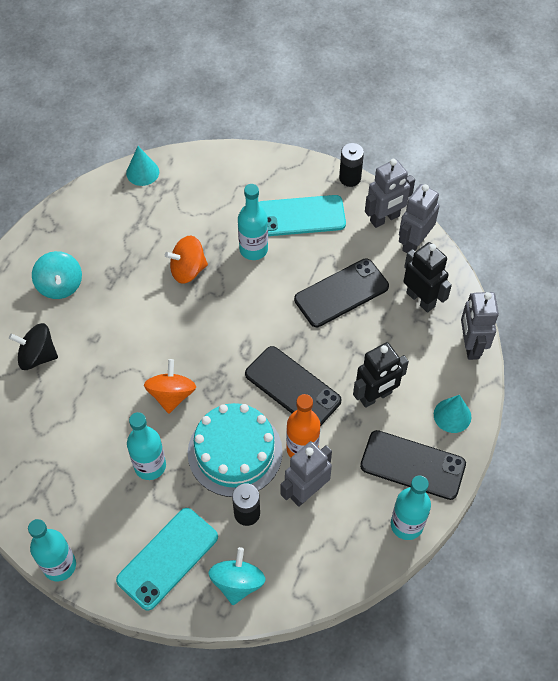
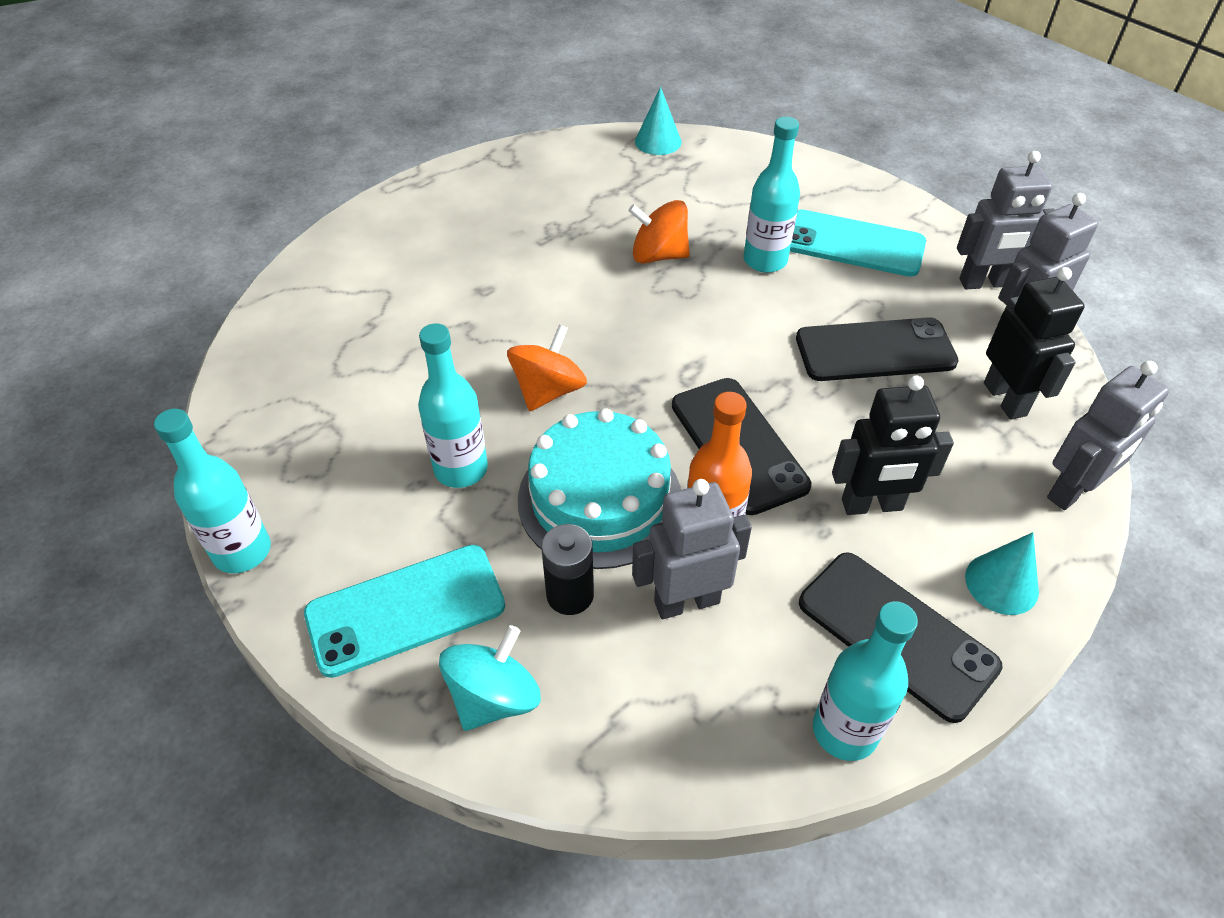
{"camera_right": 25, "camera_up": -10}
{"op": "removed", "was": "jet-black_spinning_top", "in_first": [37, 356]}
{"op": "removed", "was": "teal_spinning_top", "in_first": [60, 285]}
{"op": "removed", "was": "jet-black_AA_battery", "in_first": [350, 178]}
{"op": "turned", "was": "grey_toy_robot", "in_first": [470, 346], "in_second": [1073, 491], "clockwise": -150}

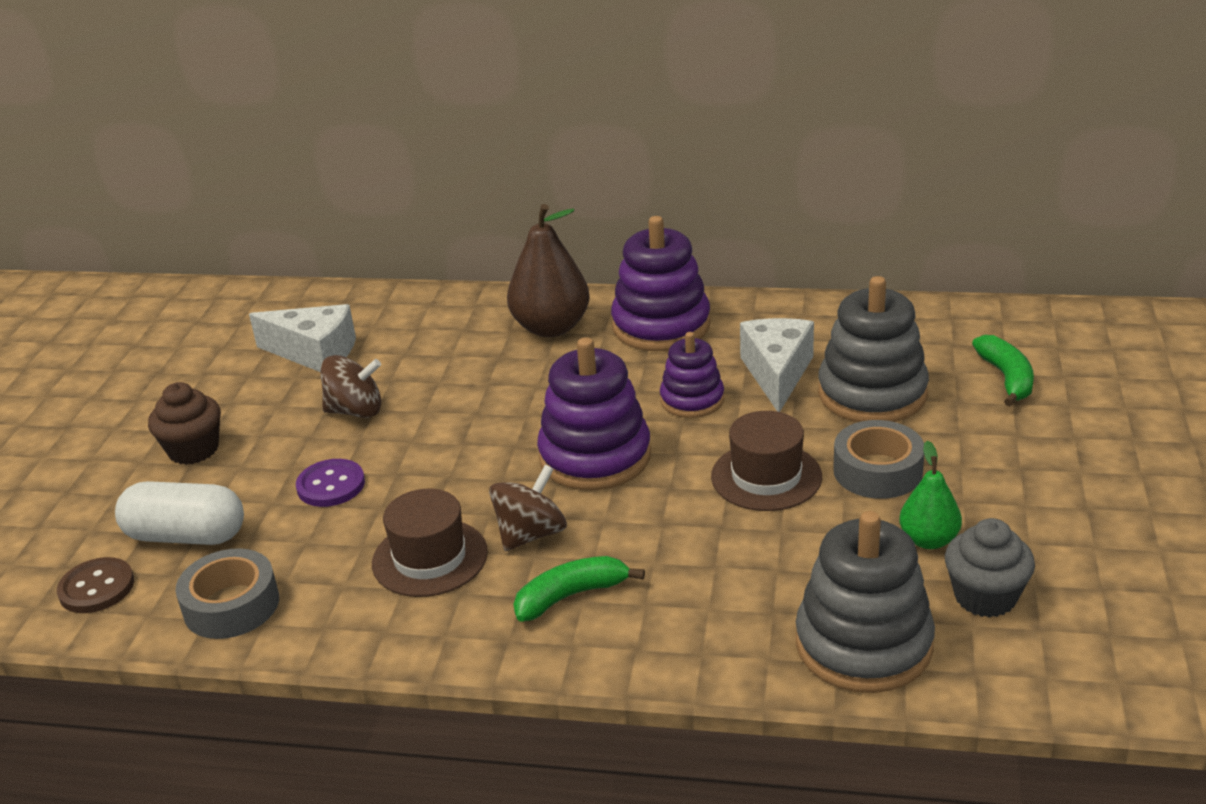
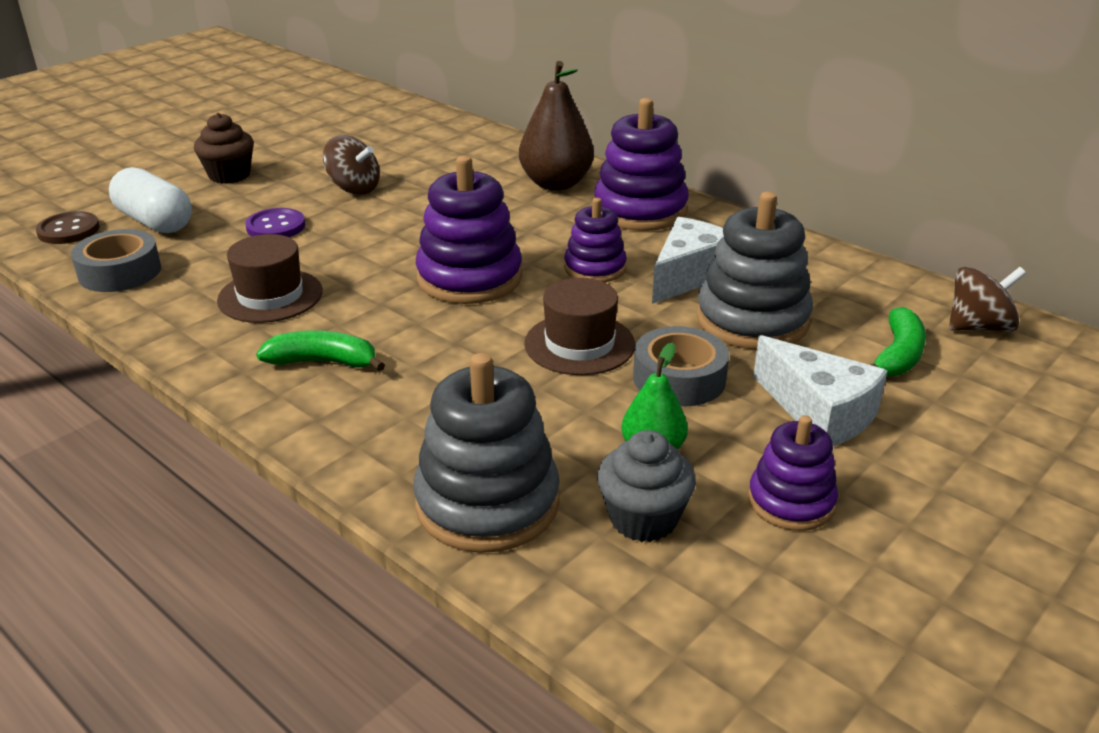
{"camera_right": 30, "camera_up": 0}
{"op": "moved", "was": "snow-white_cheese", "in_first": [315, 353], "in_second": [819, 413]}
{"op": "moved", "was": "brown_spinning_top", "in_first": [531, 534], "in_second": [978, 327]}
{"op": "added", "now": "violet_stacking_rings", "in_second": [791, 502]}

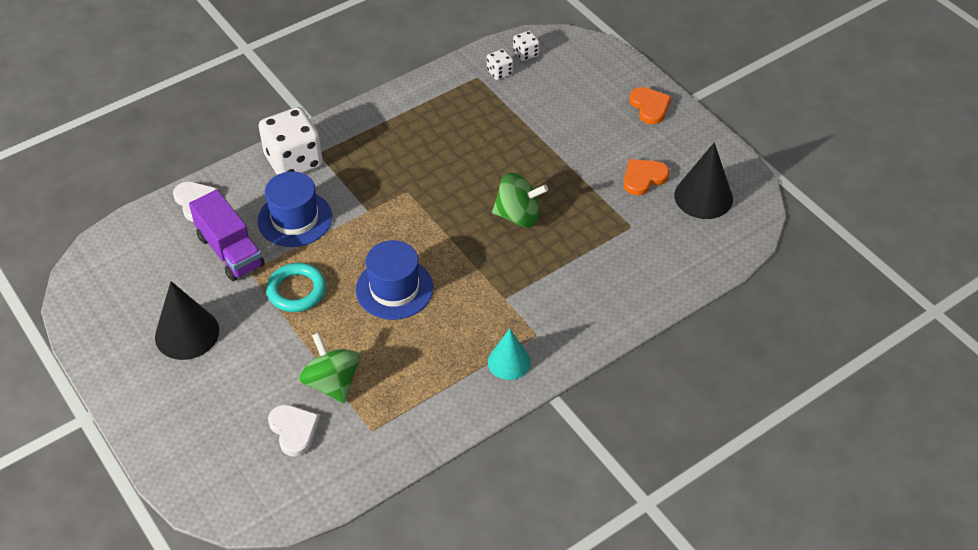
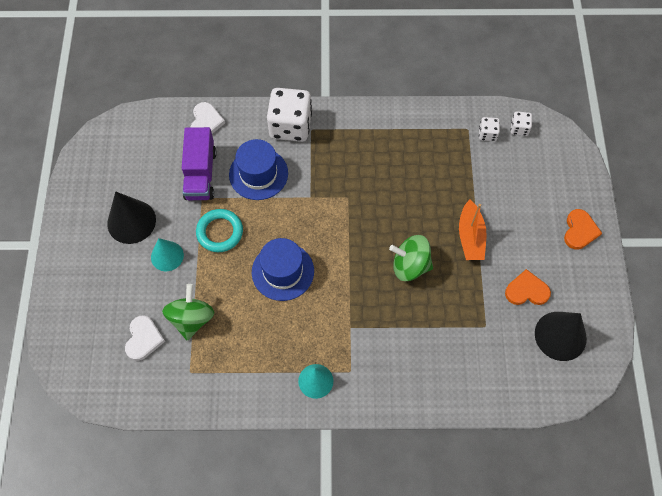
{"camera_right": 35, "camera_up": 15}
{"op": "turned", "was": "green_spinning_top", "in_first": [518, 216], "in_second": [410, 265], "clockwise": 150}
{"op": "added", "now": "teal_cone_shape", "in_second": [167, 256]}
{"op": "added", "now": "orange-coloured_boat", "in_second": [470, 237]}

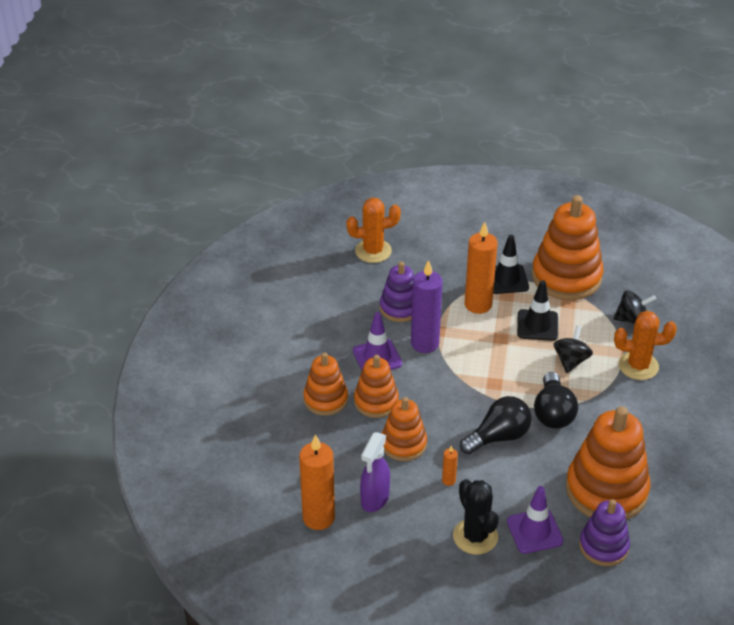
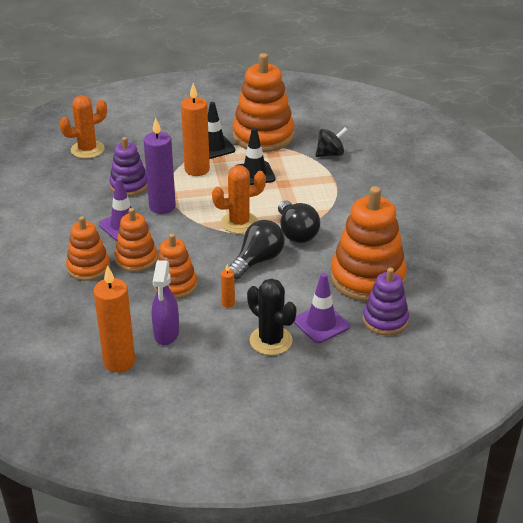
{"camera_right": -20, "camera_up": -5}
{"op": "removed", "was": "jet-black_spinning_top", "in_first": [571, 361]}
{"op": "moved", "was": "orange-coloured_cactus", "in_first": [638, 366], "in_second": [239, 223]}

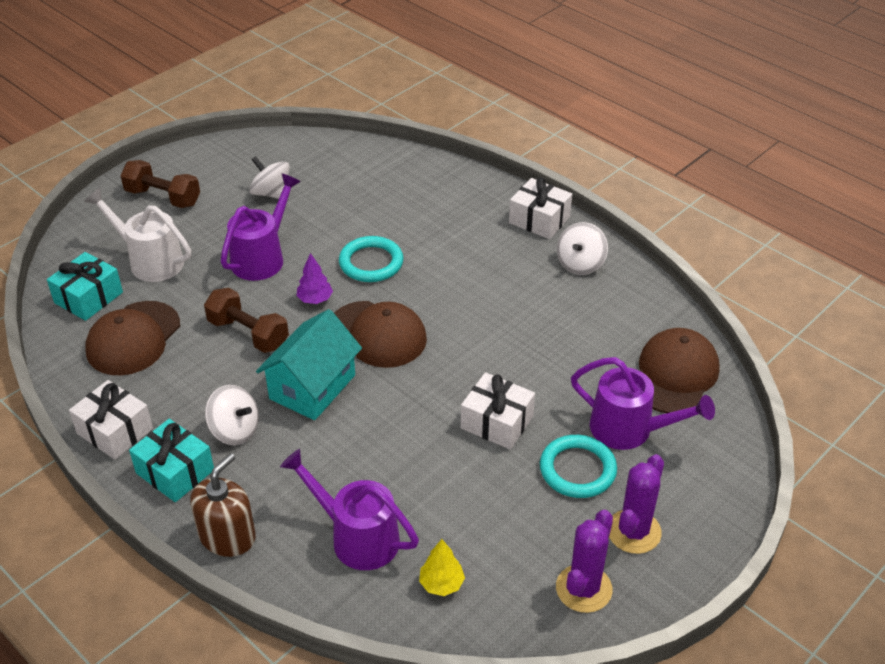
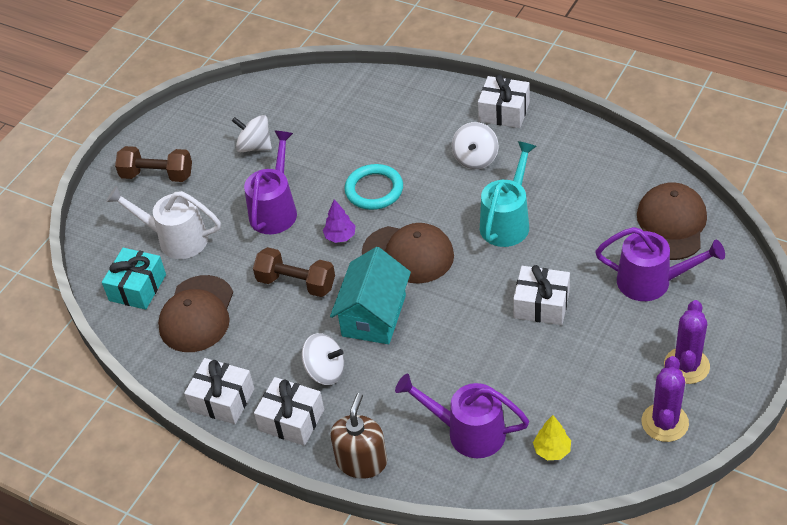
{"camera_right": -10, "camera_up": 5}
{"op": "recoloured", "was": "teal_wrapped_gift", "now": "snow-white_wrapped_gift", "in_first": [175, 471], "in_second": [291, 420]}
{"op": "removed", "was": "teal_hoop", "in_first": [577, 470]}
{"op": "moved", "was": "snow-white_spinning_top", "in_first": [580, 264], "in_second": [475, 158]}
{"op": "added", "now": "teal_watering_can", "in_second": [507, 221]}

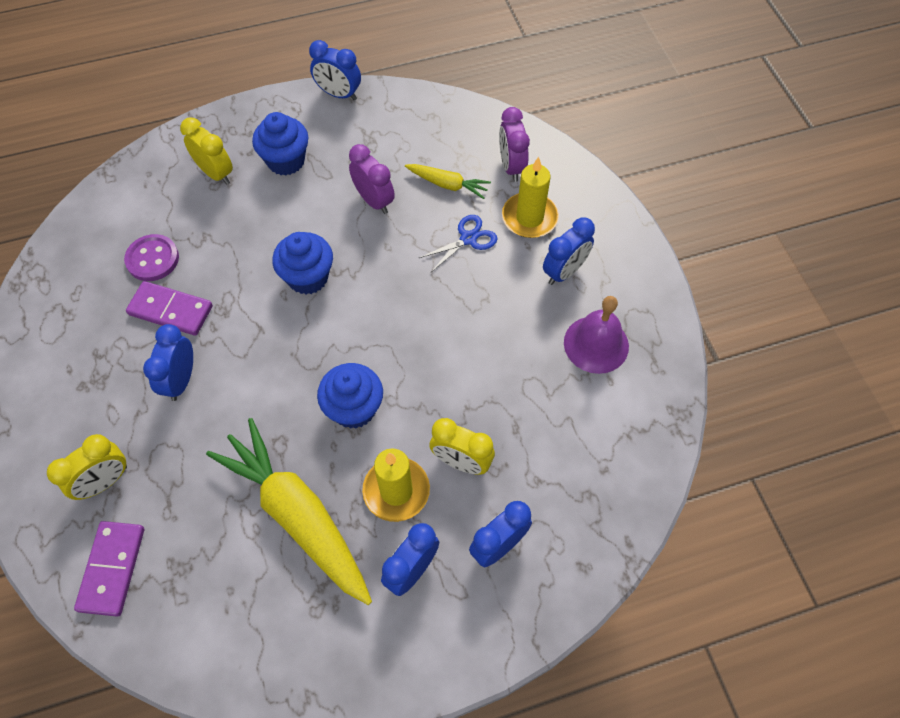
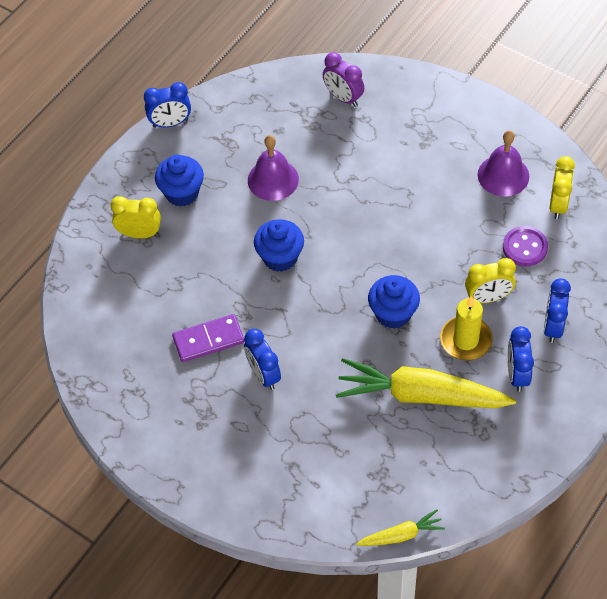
{"camera_right": -35, "camera_up": -5}
{"op": "moved", "was": "yellow_clock", "in_first": [105, 481], "in_second": [558, 205]}
{"op": "removed", "was": "violet_domino_piece", "in_first": [112, 569]}
{"op": "moved", "was": "violet_sewing_button", "in_first": [152, 259], "in_second": [525, 247]}
{"op": "replaced", "was": "violet_clock", "now": "violet_school_bell", "in_first": [374, 201], "in_second": [273, 179]}
{"op": "moved", "was": "yellow_root_vegetable", "in_first": [448, 184], "in_second": [401, 535]}
{"op": "removed", "was": "cobalt_pair_of_scissors", "in_first": [468, 239]}
{"op": "removed", "was": "yellow_wax_candle", "in_first": [529, 217]}
{"op": "removed", "was": "cobalt_clock", "in_first": [564, 271]}

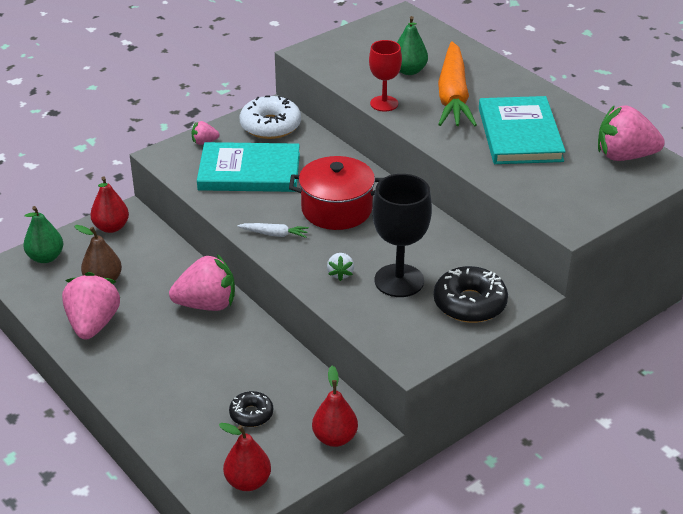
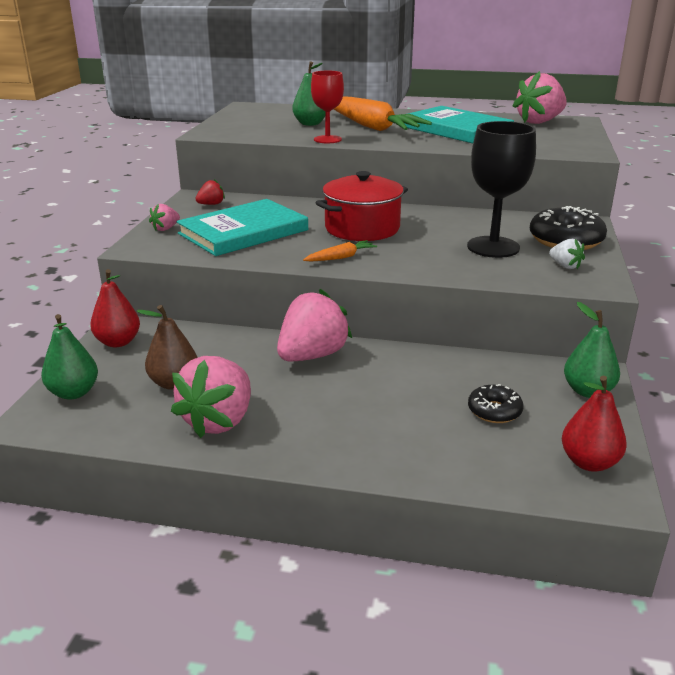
{"camera_right": -40, "camera_up": -10}
{"op": "turned", "was": "pink_strawberry", "in_first": [93, 324], "in_second": [219, 421], "clockwise": -120}
{"op": "recoloured", "was": "snow-white_root_vegetable", "now": "orange-coloured_root_vegetable", "in_first": [274, 234], "in_second": [341, 257]}
{"op": "replaced", "was": "snow-white_doughnut", "now": "scarlet_strawberry", "in_first": [270, 126], "in_second": [211, 204]}
{"op": "recoloured", "was": "scarlet_pear", "now": "green_pear", "in_first": [335, 438], "in_second": [587, 391]}
{"op": "moved", "was": "snow-white_strawberry", "in_first": [340, 273], "in_second": [565, 266]}

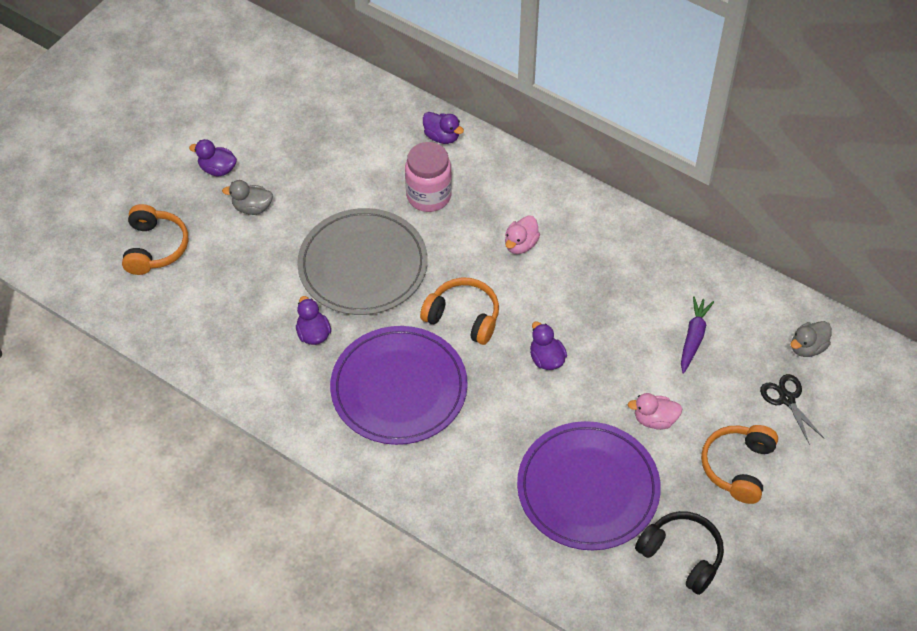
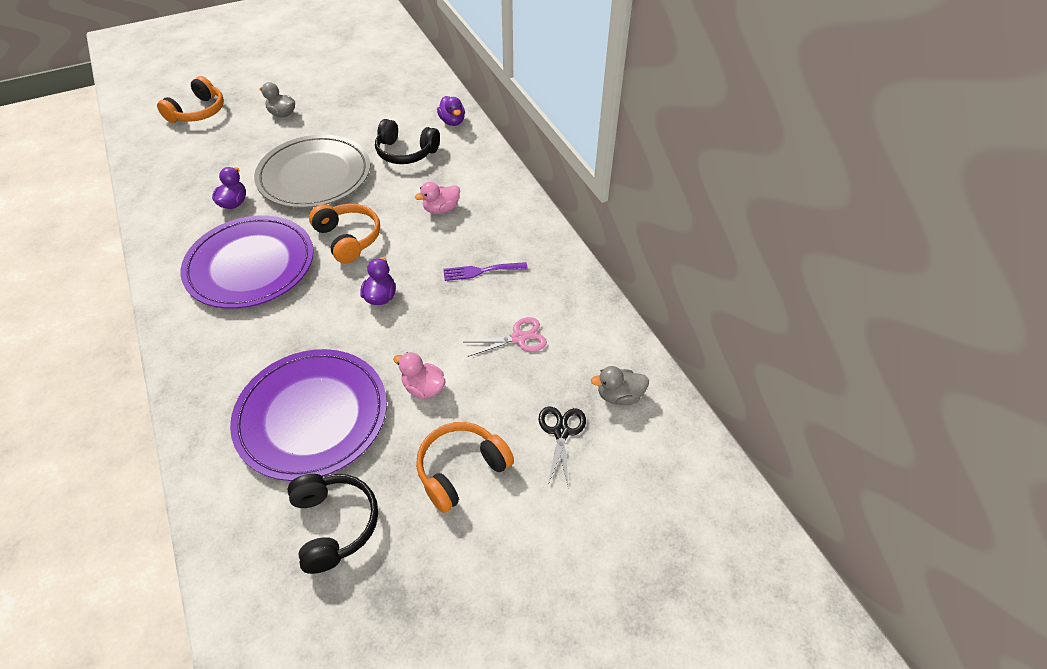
{"camera_right": 30, "camera_up": -5}
{"op": "removed", "was": "violet_duck", "in_first": [217, 169]}
{"op": "replaced", "was": "pink_jar", "now": "jet-black_over-ear_headphones", "in_first": [429, 196], "in_second": [406, 152]}
{"op": "replaced", "was": "violet_root_vegetable", "now": "pink_pair_of_scissors", "in_first": [693, 337], "in_second": [519, 337]}
{"op": "added", "now": "violet_fork", "in_second": [481, 271]}

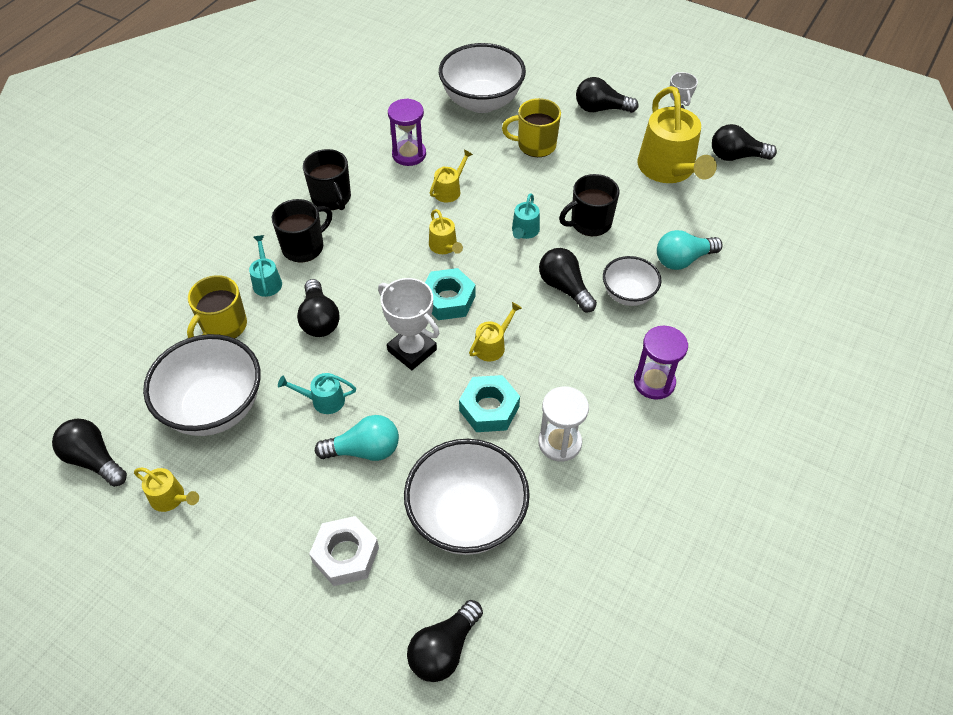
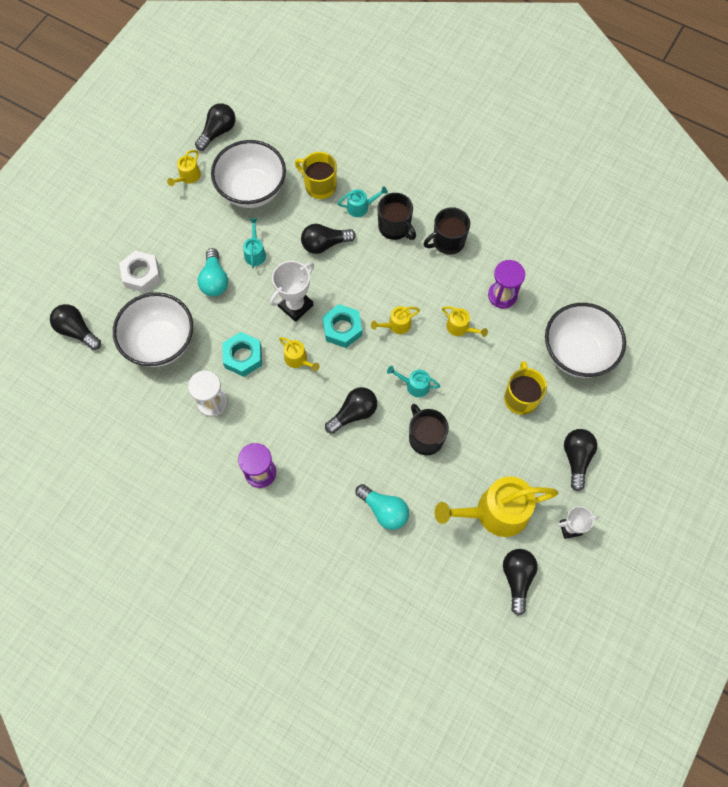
{"camera_right": 90, "camera_up": 15}
{"op": "removed", "was": "snow-white_deep_dish", "in_first": [628, 294]}
{"op": "turned", "was": "teal_bulb", "in_first": [683, 260], "in_second": [384, 510], "clockwise": 150}

